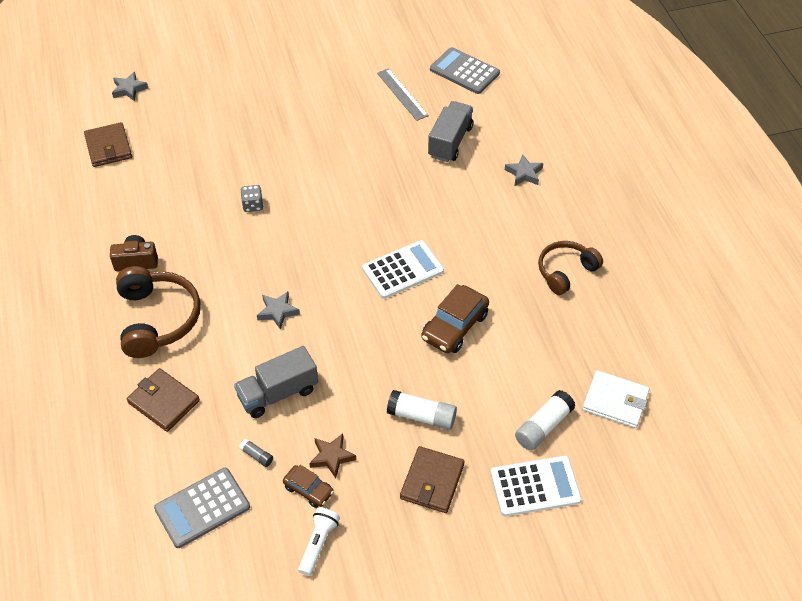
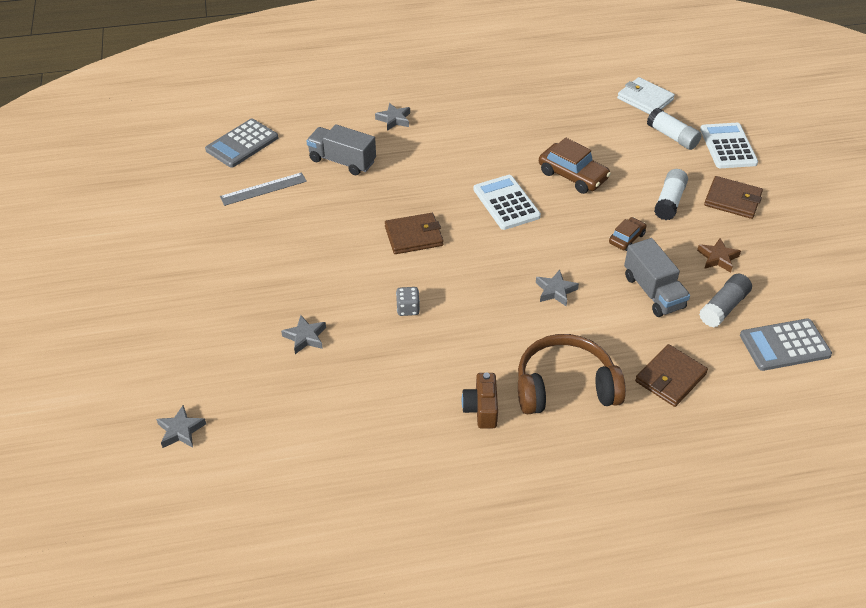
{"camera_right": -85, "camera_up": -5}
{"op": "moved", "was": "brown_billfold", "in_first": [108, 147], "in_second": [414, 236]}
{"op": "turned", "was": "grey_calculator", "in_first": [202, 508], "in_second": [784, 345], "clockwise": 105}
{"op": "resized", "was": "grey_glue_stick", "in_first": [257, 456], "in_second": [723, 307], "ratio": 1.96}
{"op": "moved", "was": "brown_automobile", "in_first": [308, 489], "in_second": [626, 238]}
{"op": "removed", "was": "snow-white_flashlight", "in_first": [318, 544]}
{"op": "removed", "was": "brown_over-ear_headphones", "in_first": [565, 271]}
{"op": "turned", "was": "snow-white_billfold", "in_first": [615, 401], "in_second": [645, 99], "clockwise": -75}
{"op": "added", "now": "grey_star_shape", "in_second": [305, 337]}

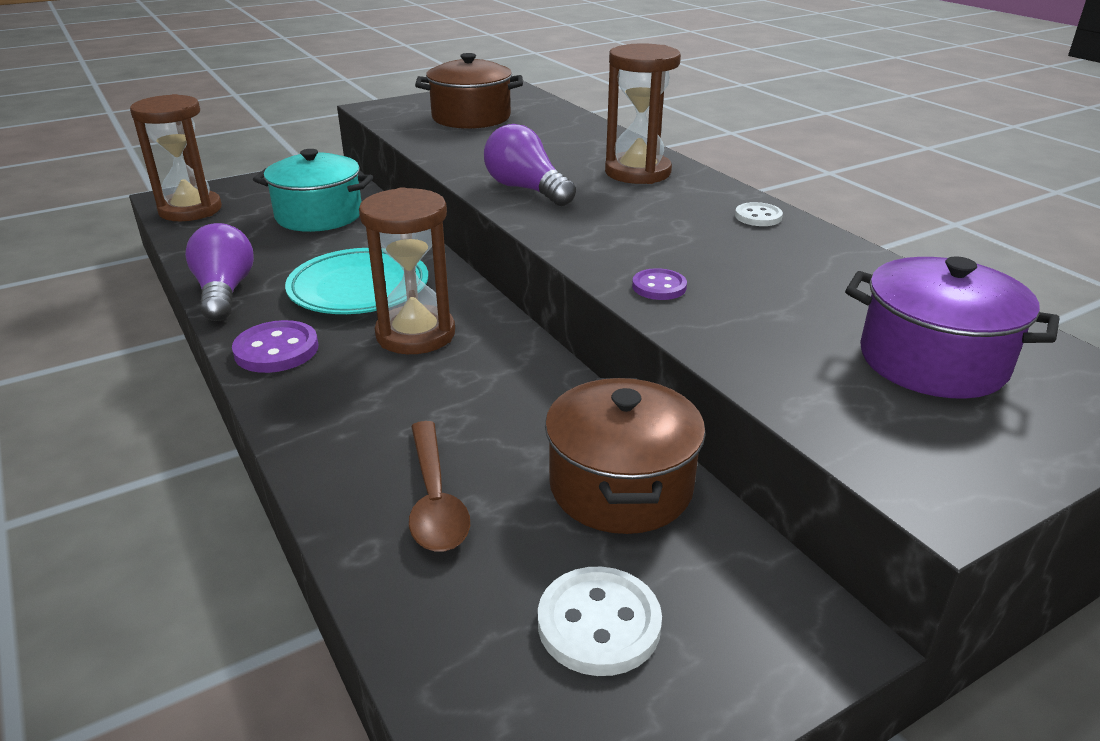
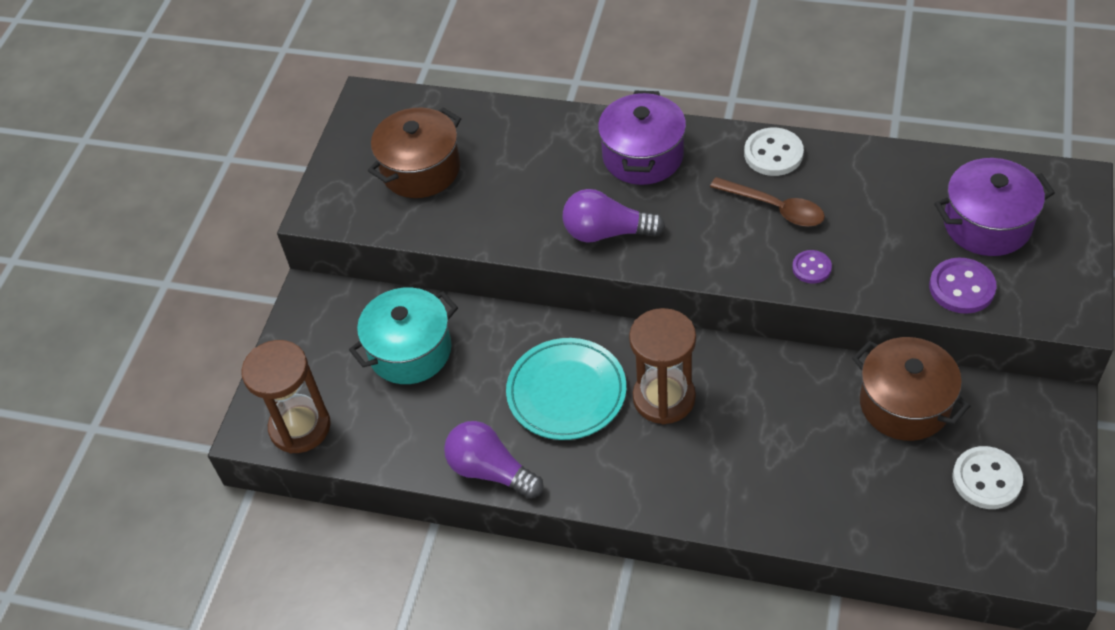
{"camera_right": -40, "camera_up": 20}
{"op": "moved", "was": "violet_sewing_button", "in_first": [276, 350], "in_second": [961, 287]}
{"op": "moved", "was": "brown_spoon", "in_first": [435, 499], "in_second": [775, 208]}
{"op": "replaced", "was": "brown_sandglass", "now": "violet_pot", "in_first": [637, 172], "in_second": [643, 156]}
{"op": "resized", "was": "snow-white_sewing_button", "in_first": [758, 216], "in_second": [773, 154], "ratio": 1.62}

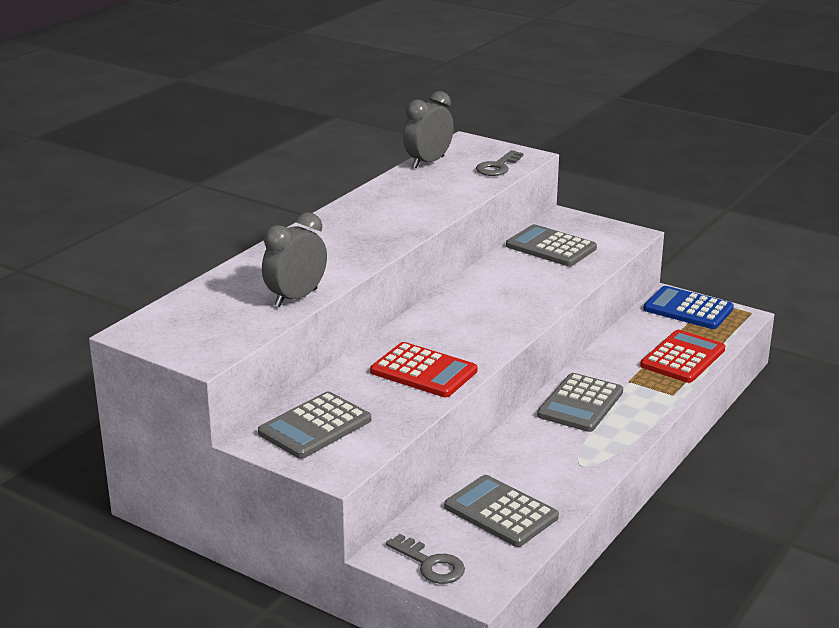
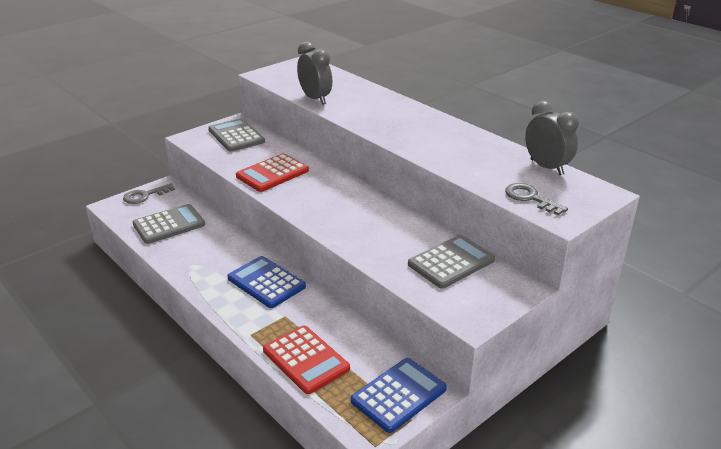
{"camera_right": 105, "camera_up": 5}
{"op": "recoloured", "was": "grey_calculator", "now": "cobalt_calculator", "in_first": [580, 404], "in_second": [266, 282]}

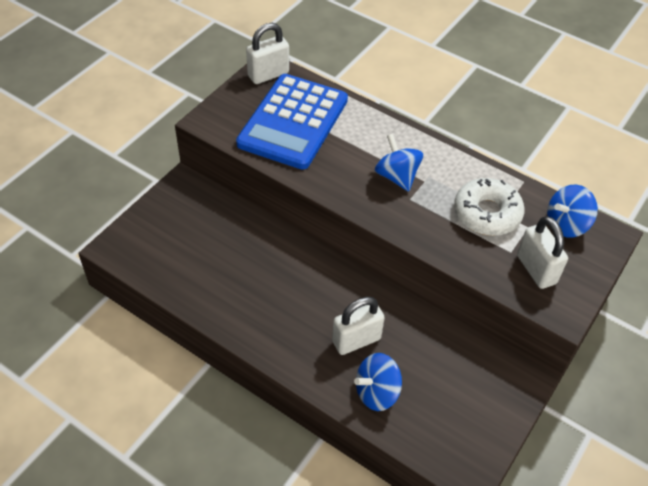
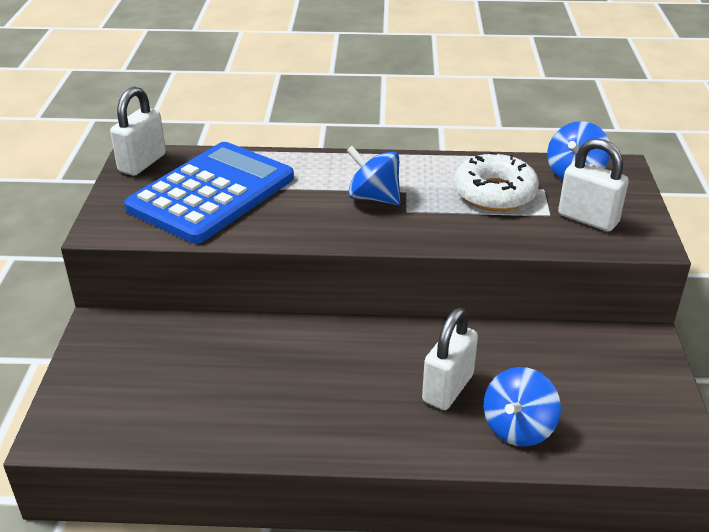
{"camera_right": -30, "camera_up": -15}
{"op": "turned", "was": "cobalt_calculator", "in_first": [293, 122], "in_second": [212, 193], "clockwise": -135}

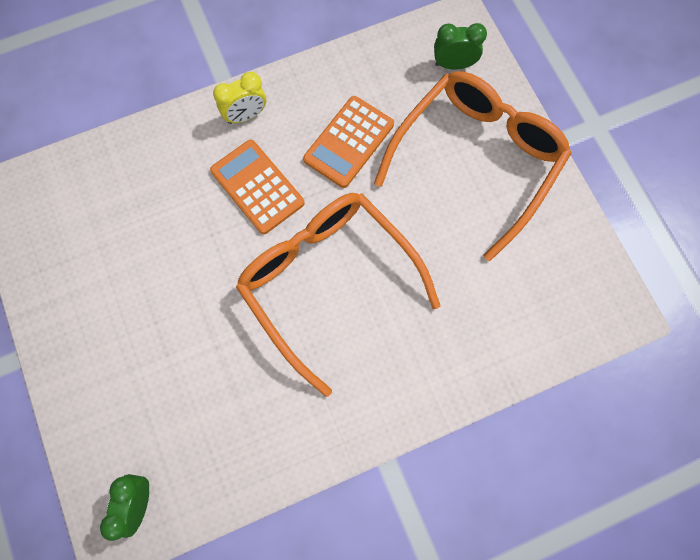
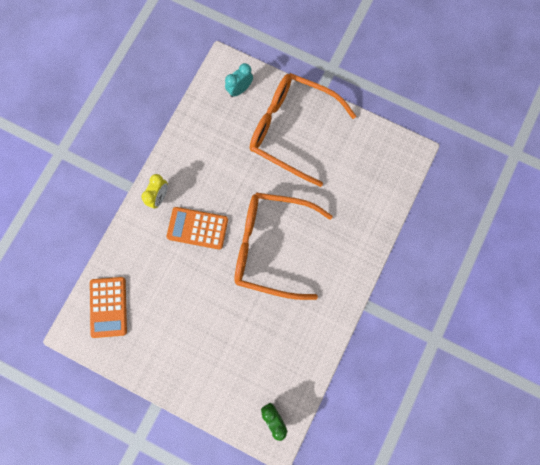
{"camera_right": -40, "camera_up": 5}
{"op": "moved", "was": "orange-coloured_calculator", "in_first": [349, 142], "in_second": [108, 307]}
{"op": "turned", "was": "orange-coloured_glasses", "in_first": [478, 158], "in_second": [290, 129], "clockwise": -60}
{"op": "recoloured", "was": "green_clock", "now": "teal_clock", "in_first": [453, 64], "in_second": [240, 89]}

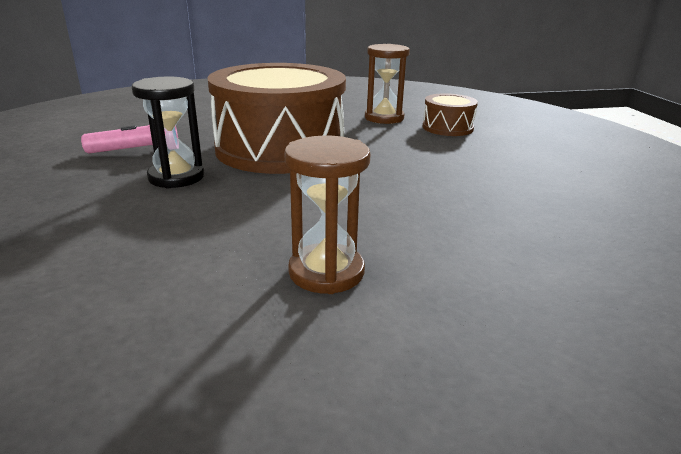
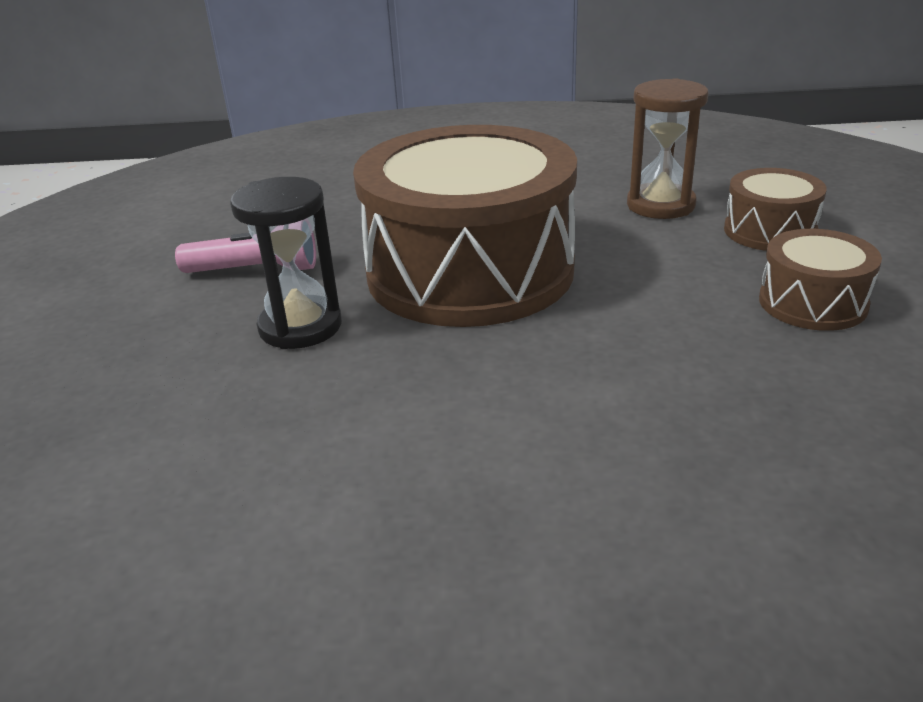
{"camera_right": 15, "camera_up": 5}
{"op": "removed", "was": "brown_sandglass", "in_first": [326, 272]}
{"op": "added", "now": "brown_toy_drum", "in_second": [812, 303]}

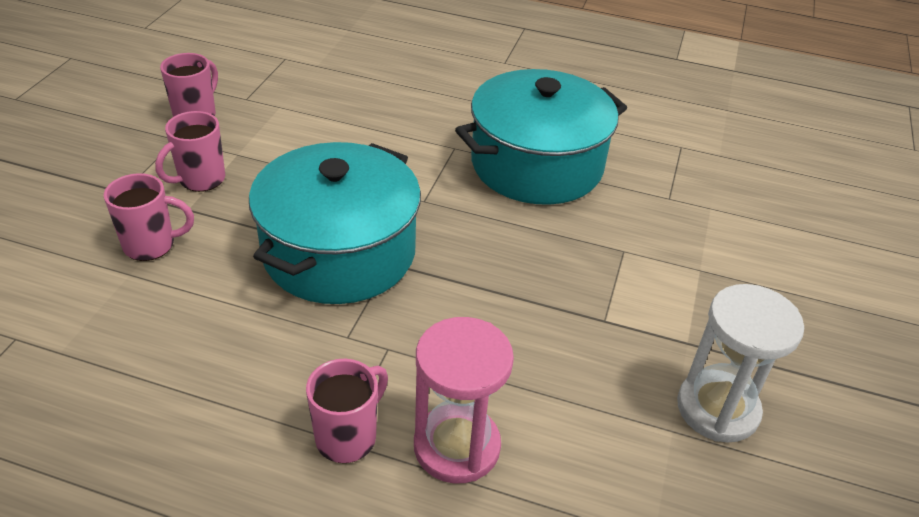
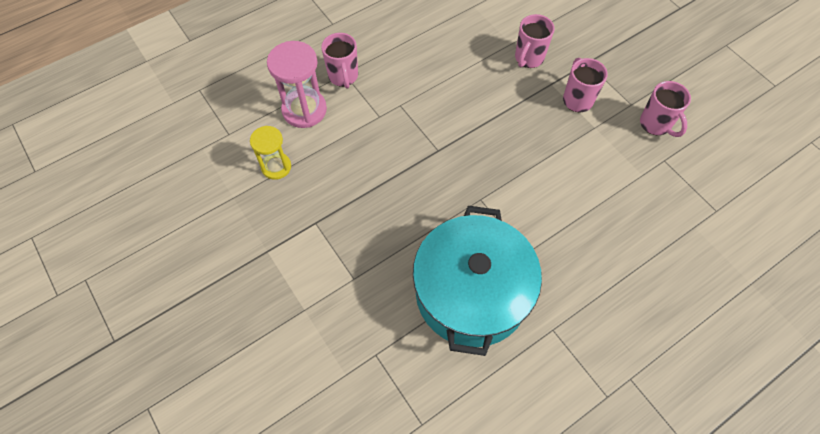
{"camera_right": 130, "camera_up": 20}
{"op": "removed", "was": "teal_pot", "in_first": [339, 252]}
{"op": "removed", "was": "snow-white_sandglass", "in_first": [717, 409]}
{"op": "added", "now": "yellow_sandglass", "in_second": [276, 167]}

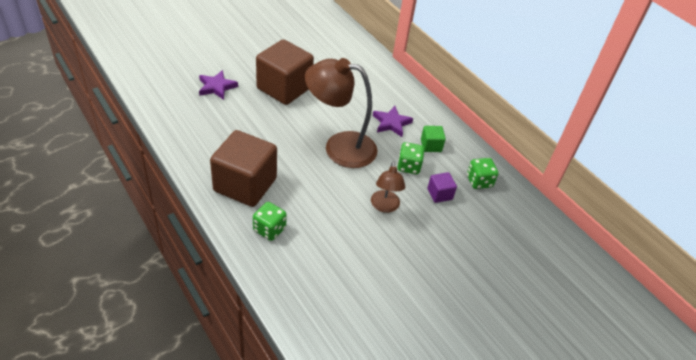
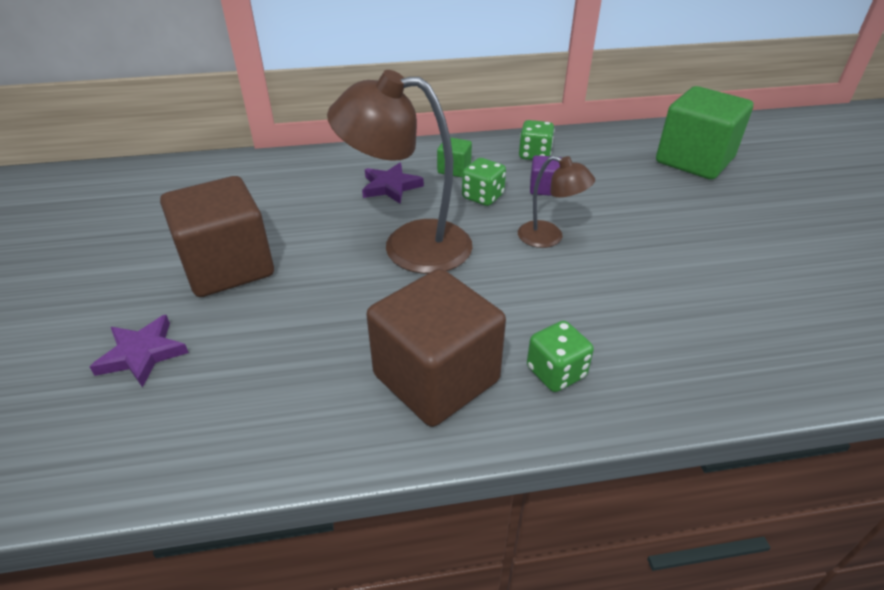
{"camera_right": -60, "camera_up": -5}
{"op": "turned", "was": "brown_desk_lamp", "in_first": [339, 147], "in_second": [409, 245], "clockwise": 60}
{"op": "added", "now": "green_cube", "in_second": [694, 160]}

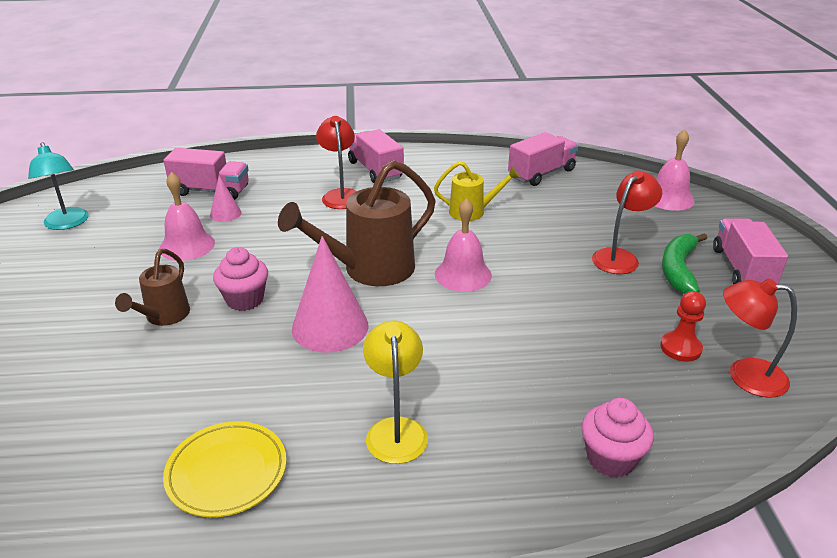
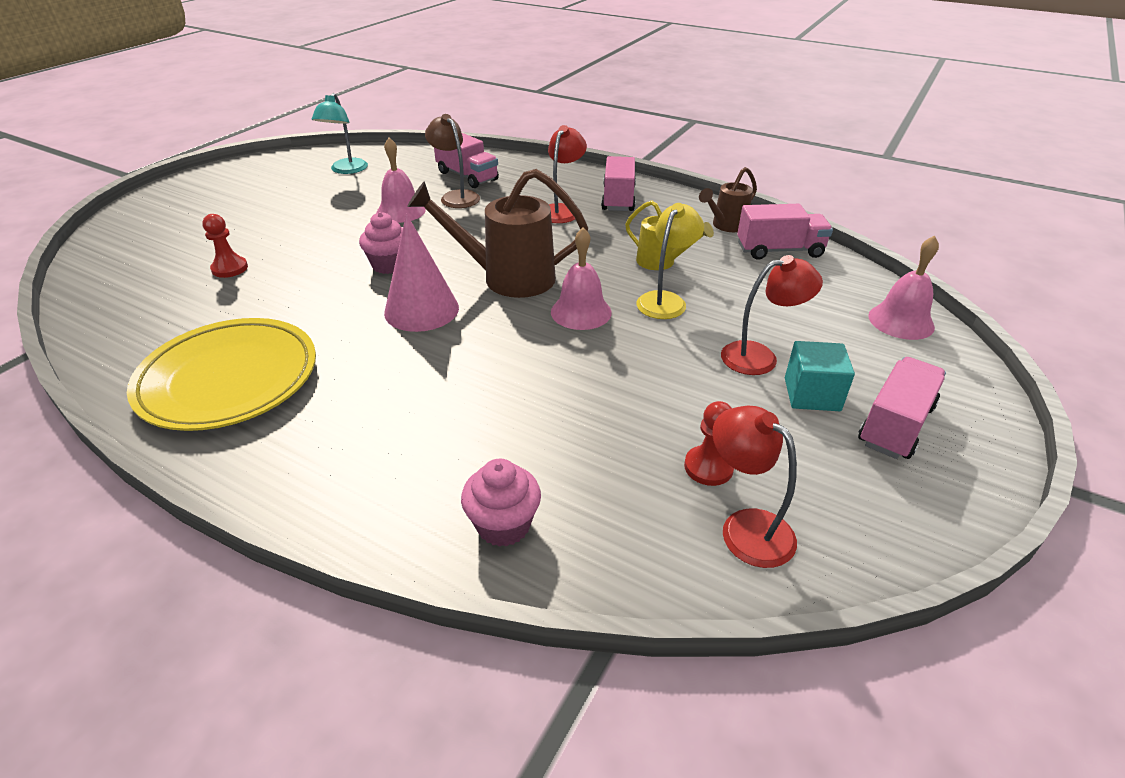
{"camera_right": 35, "camera_up": 5}
{"op": "moved", "was": "brown_watering_can", "in_first": [164, 317], "in_second": [726, 226]}
{"op": "resized", "was": "yellow_plate", "in_first": [227, 472], "in_second": [229, 379], "ratio": 1.66}
{"op": "replaced", "was": "pink_cone_shape", "now": "brown_desk_lamp", "in_first": [225, 213], "in_second": [456, 196]}
{"op": "moved", "was": "yellow_desk_lamp", "in_first": [396, 429], "in_second": [665, 300]}
{"op": "replaced", "was": "green_toy_banana", "now": "teal_cube", "in_first": [678, 270], "in_second": [812, 394]}
{"op": "added", "now": "scarlet_game_pawn", "in_second": [230, 268]}

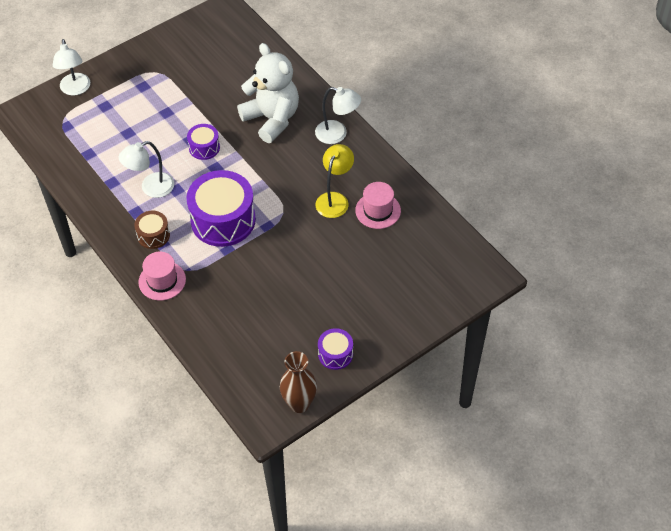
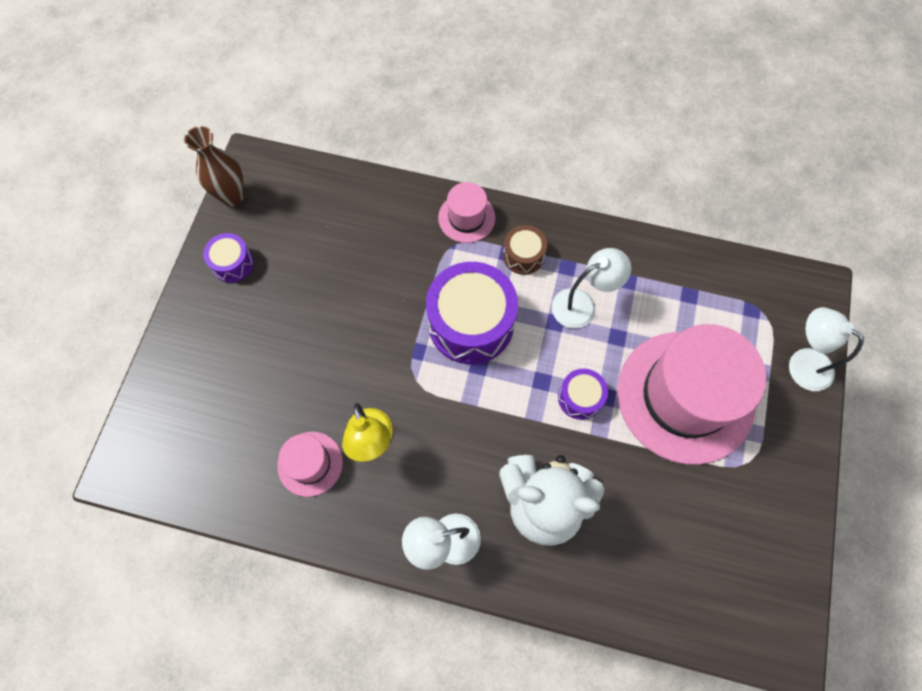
{"camera_right": 140, "camera_up": 15}
{"op": "turned", "was": "snow-white_desk_lamp", "in_first": [151, 188], "in_second": [582, 304], "clockwise": 45}
{"op": "added", "now": "pink_tall_hat", "in_second": [685, 396]}

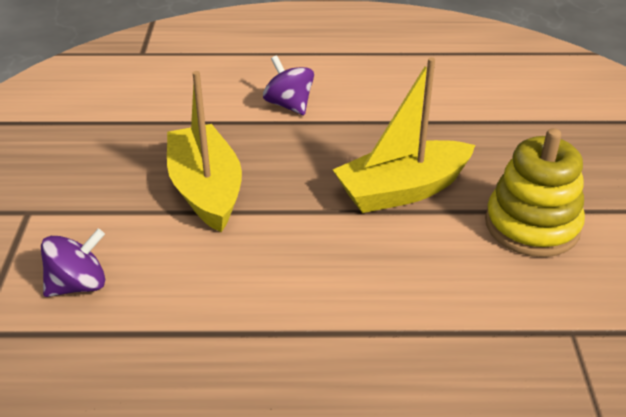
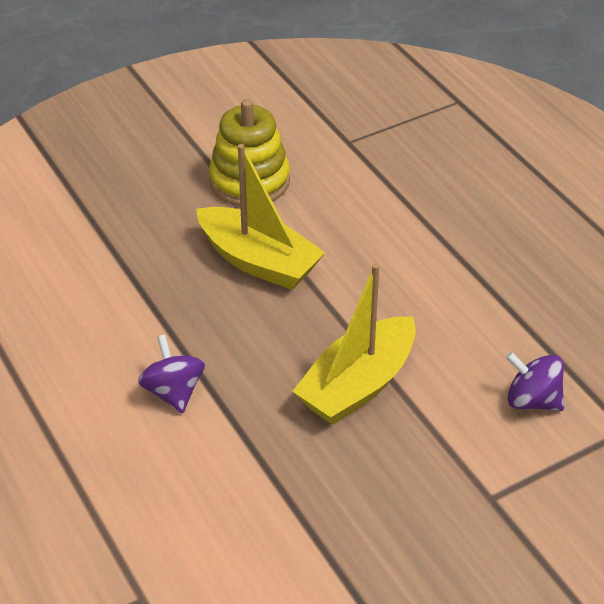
{"camera_right": -120, "camera_up": 5}
{"op": "turned", "was": "violet_spinning_top", "in_first": [289, 105], "in_second": [173, 392], "clockwise": 135}

